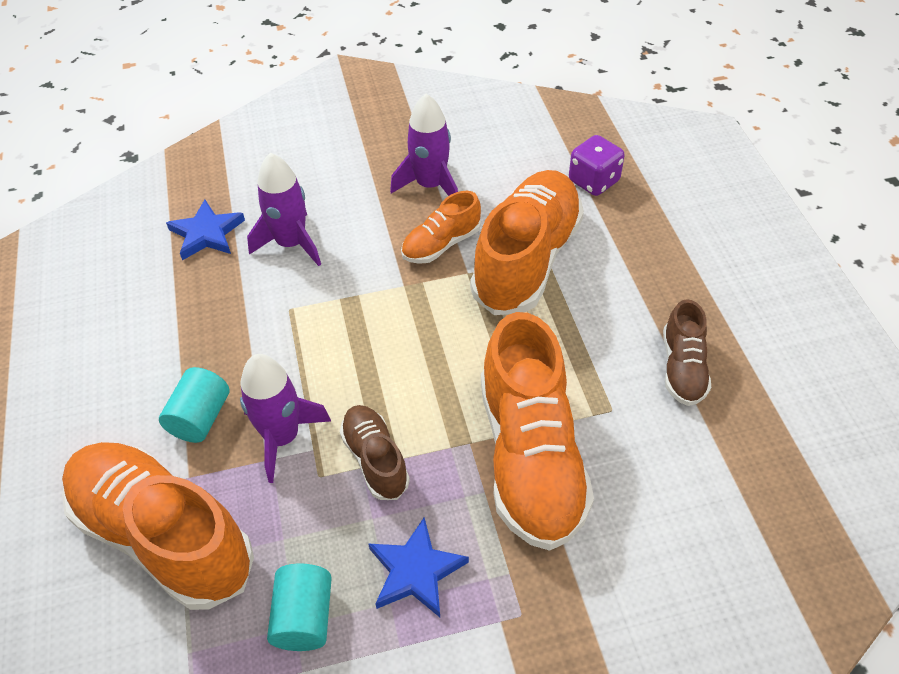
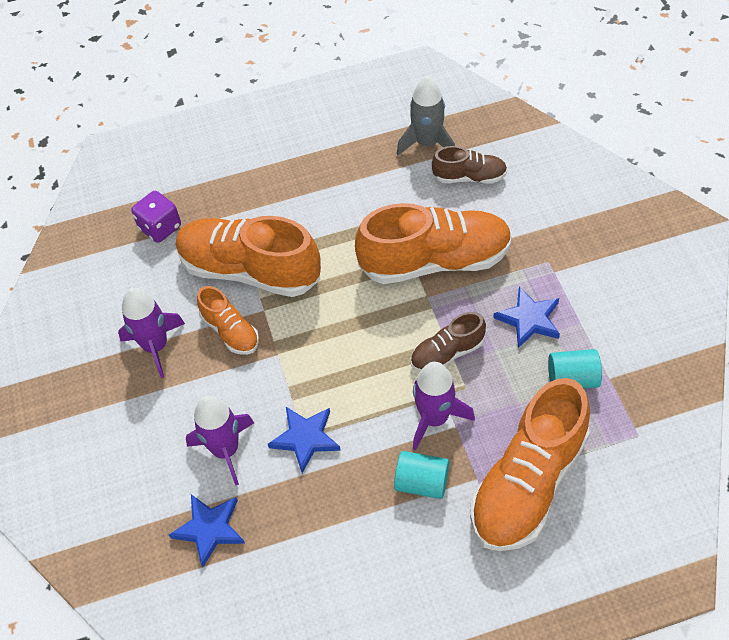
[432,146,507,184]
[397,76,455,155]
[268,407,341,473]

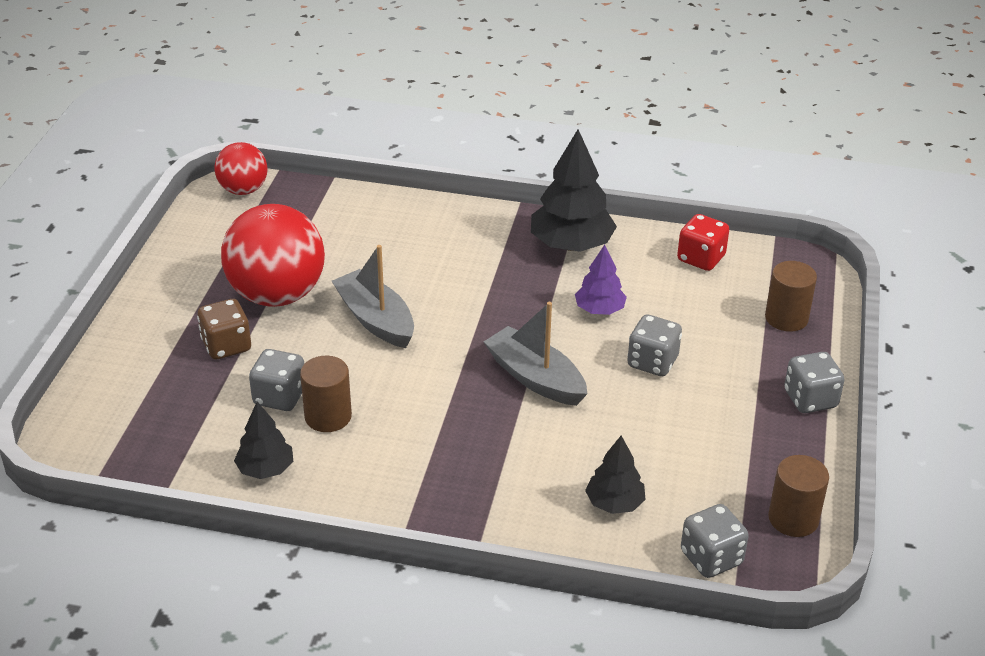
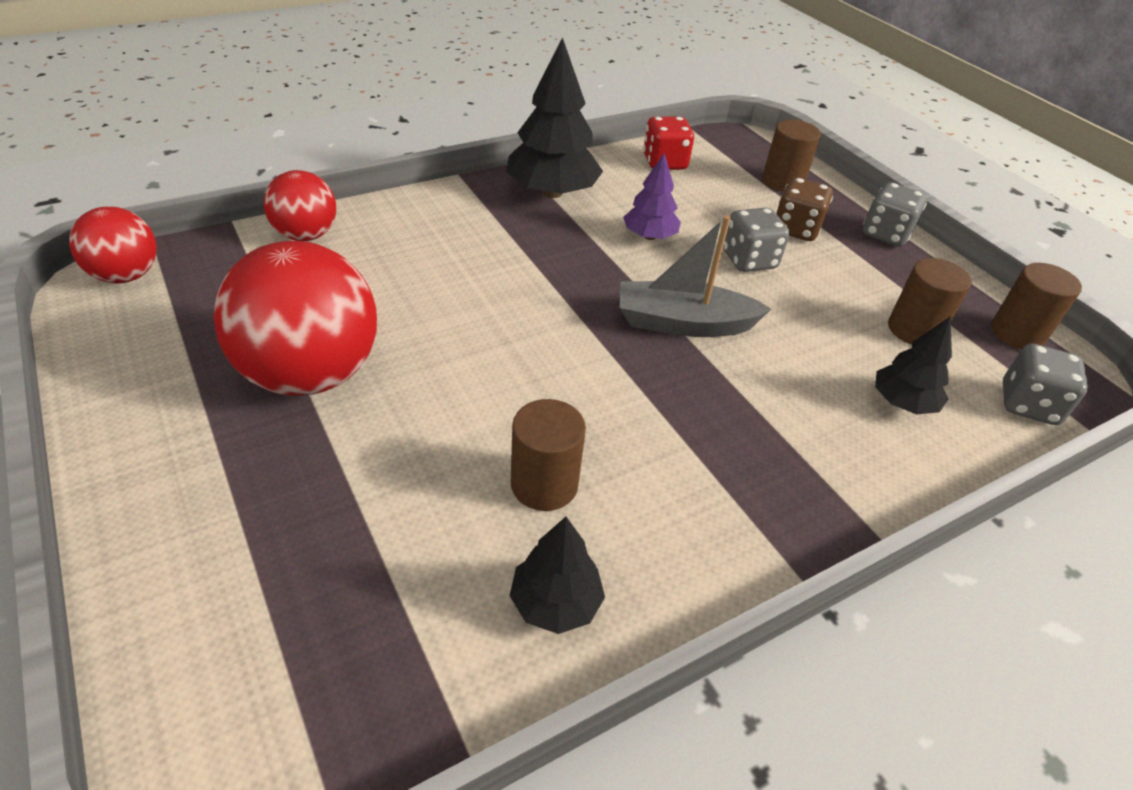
[332,245,414,348] (first image)
[776,177,833,241]
[249,349,304,411] (first image)
[264,170,336,241]
[888,258,972,345]

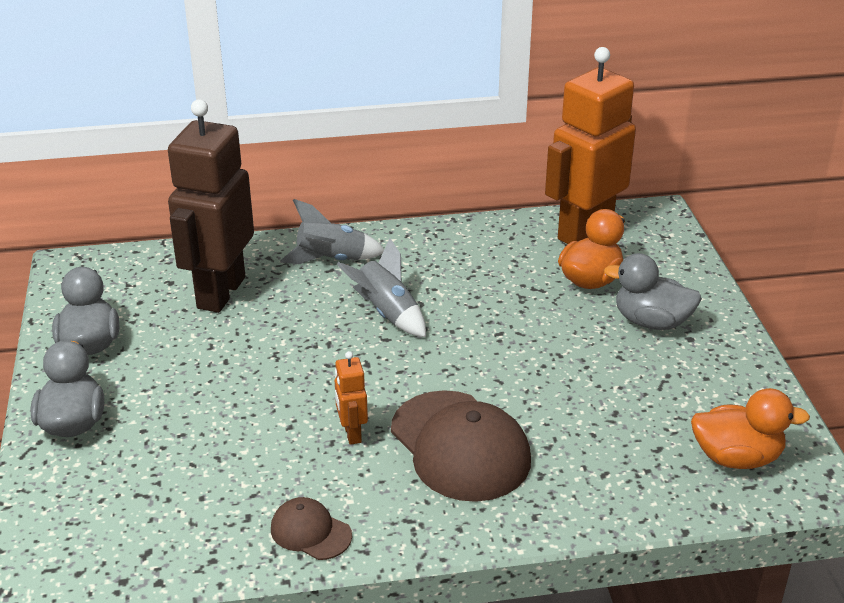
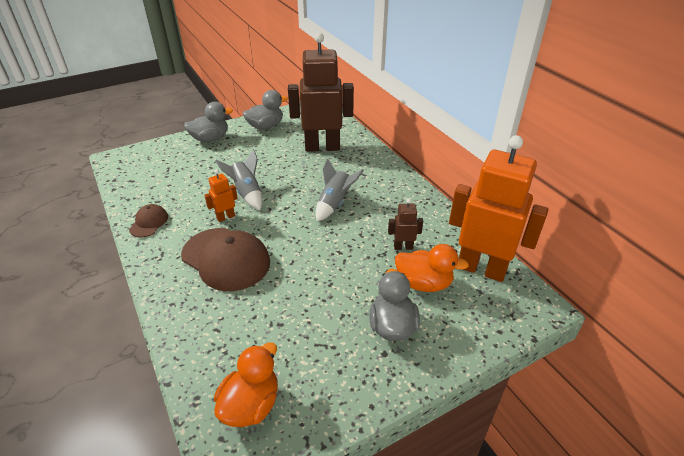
[216,149,262,210]
[214,342,278,427]
[181,228,270,291]
[388,199,423,250]

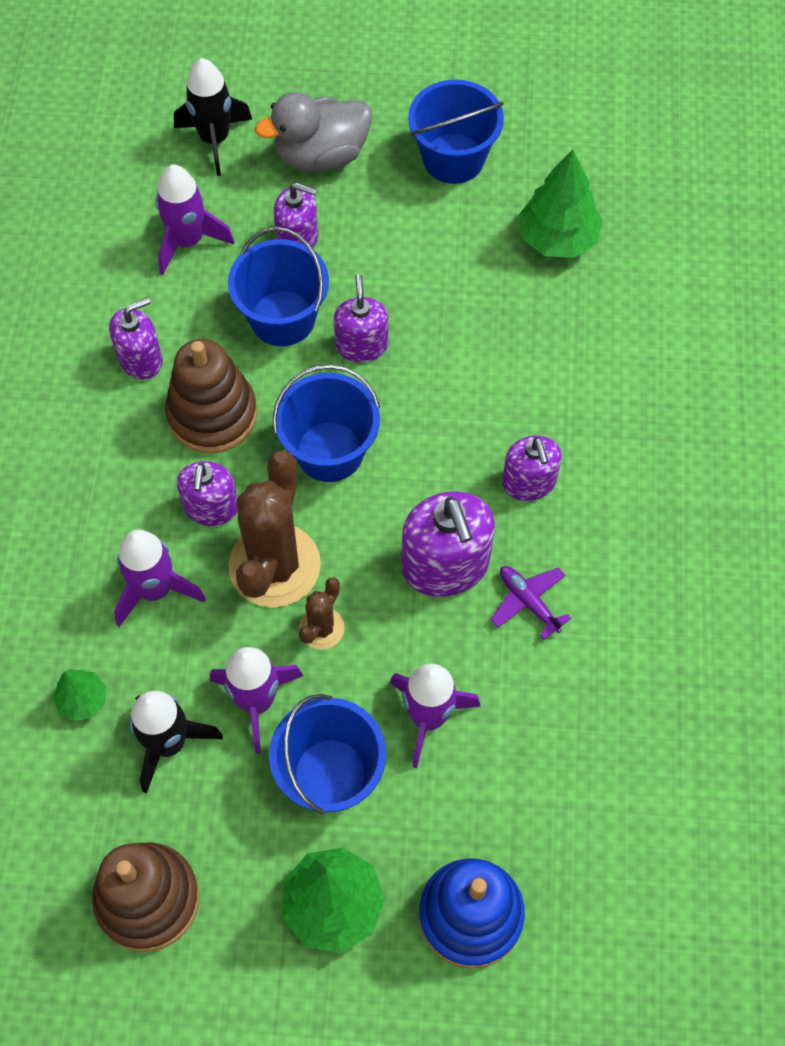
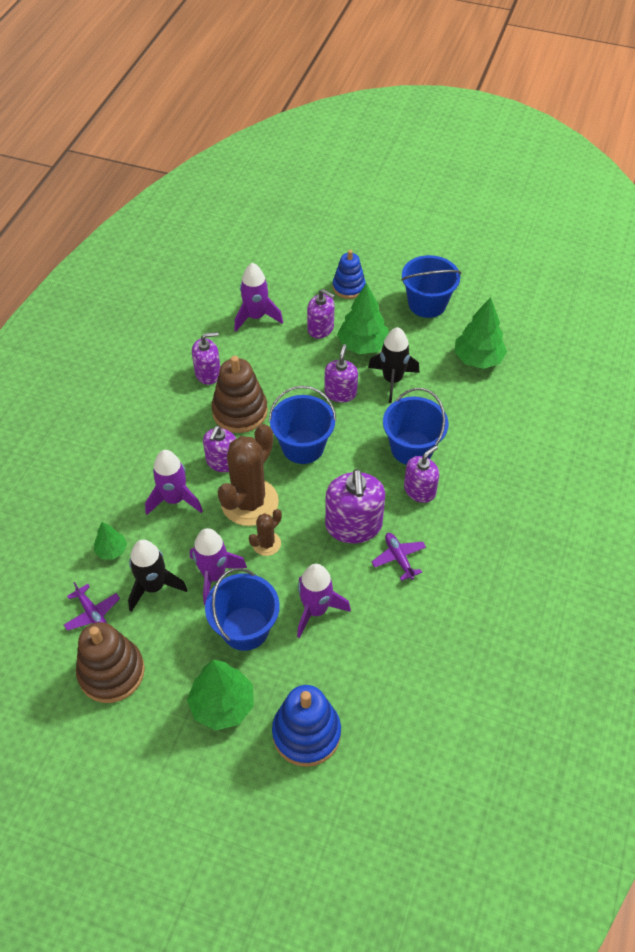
[368,327,419,403]
[333,250,366,299]
[383,388,448,465]
[404,445,439,503]
[337,283,388,354]
[64,582,120,631]

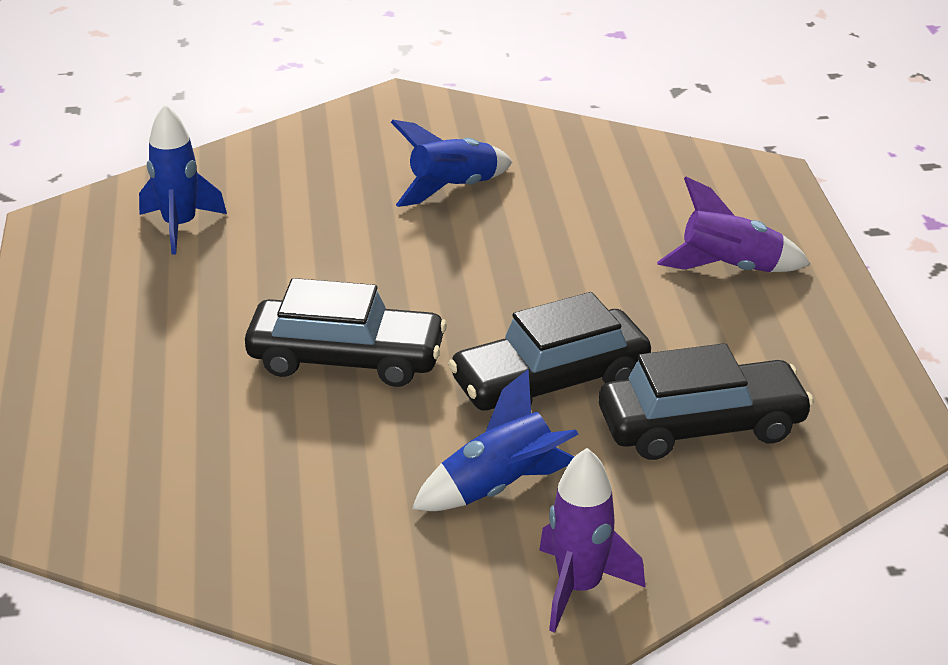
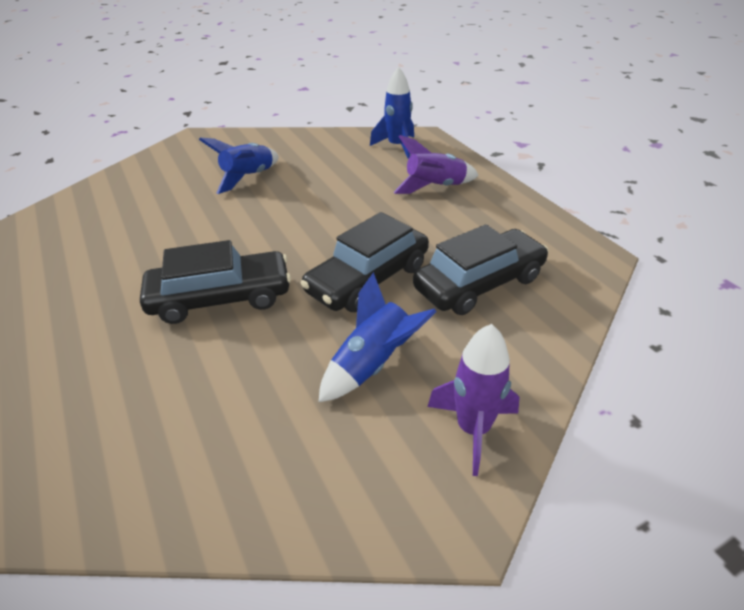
[370,66,414,159]

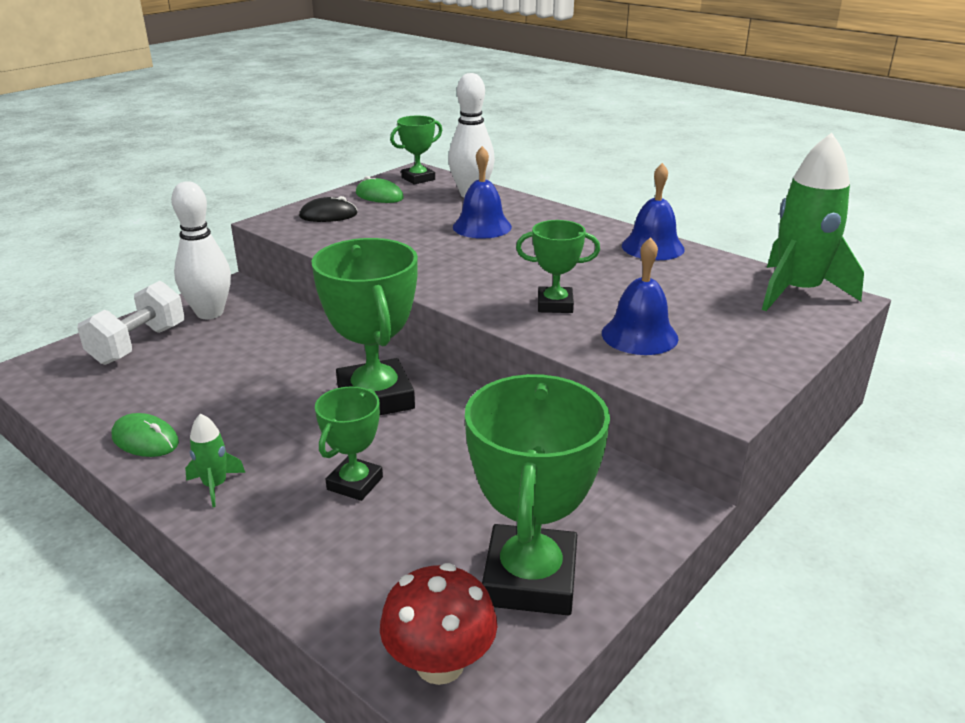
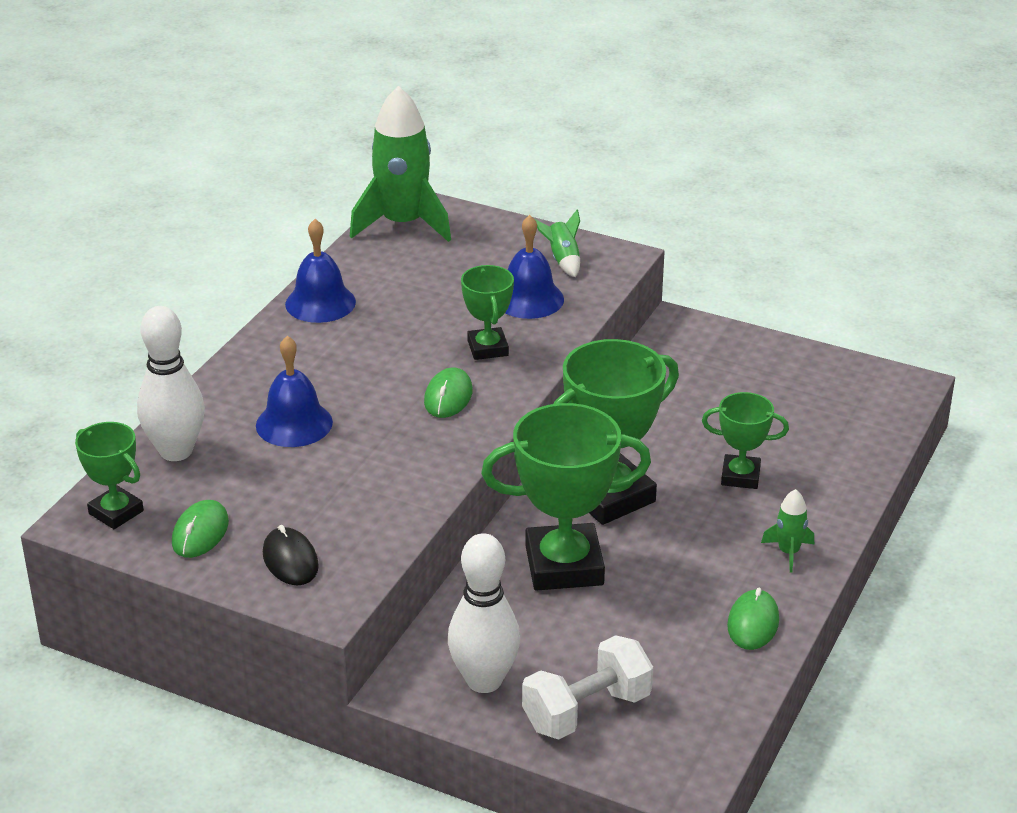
[522,635,653,740]
[481,403,651,591]
[380,563,497,685] (first image)
[535,210,580,277]
[424,367,473,418]

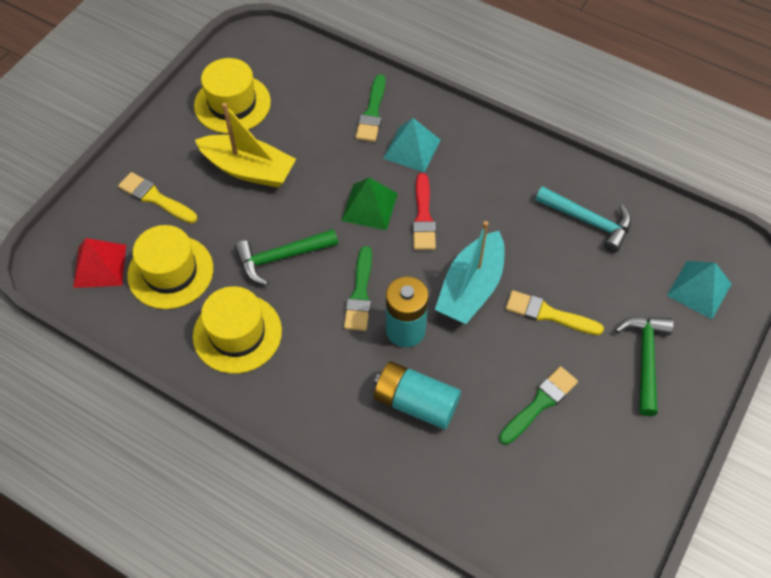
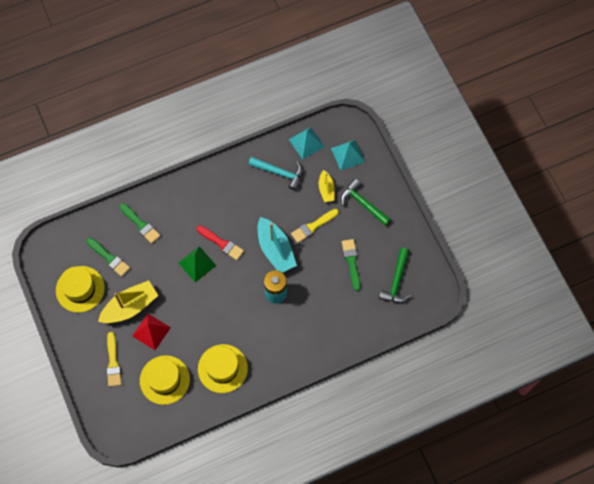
[289,127,325,159]
[107,332,121,387]
[248,157,303,191]
[379,248,411,303]
[132,314,171,350]
[86,238,130,277]
[374,361,461,429] (first image)
[319,170,335,202]

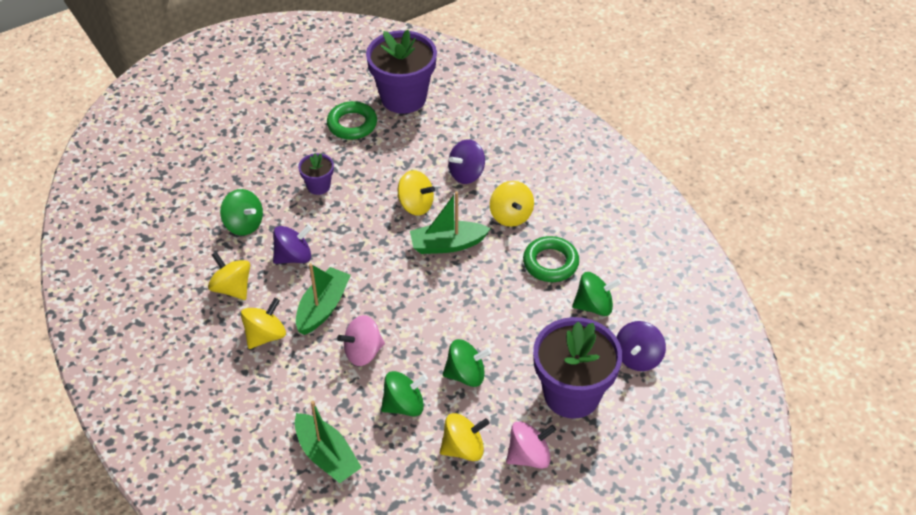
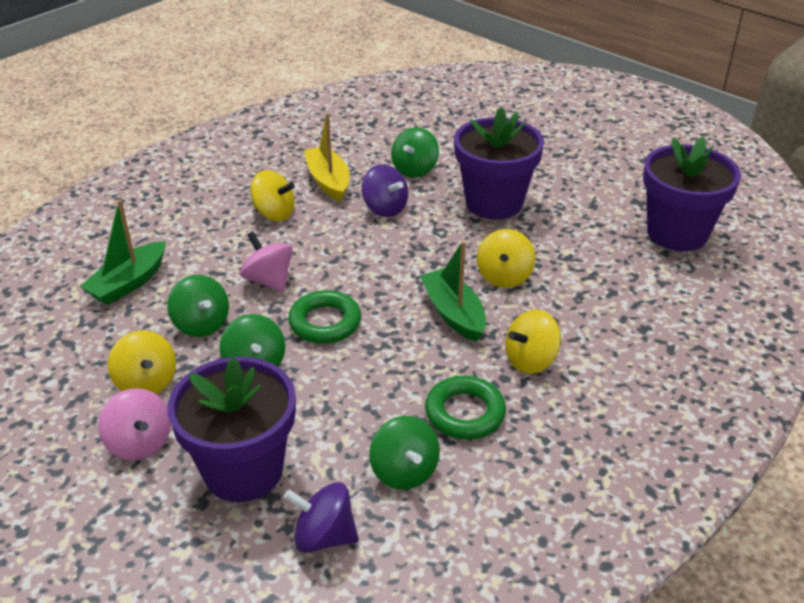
[288,290,361,344]
[448,139,485,184] (first image)
[454,107,544,219]
[304,113,349,202]
[296,263,351,335] (first image)

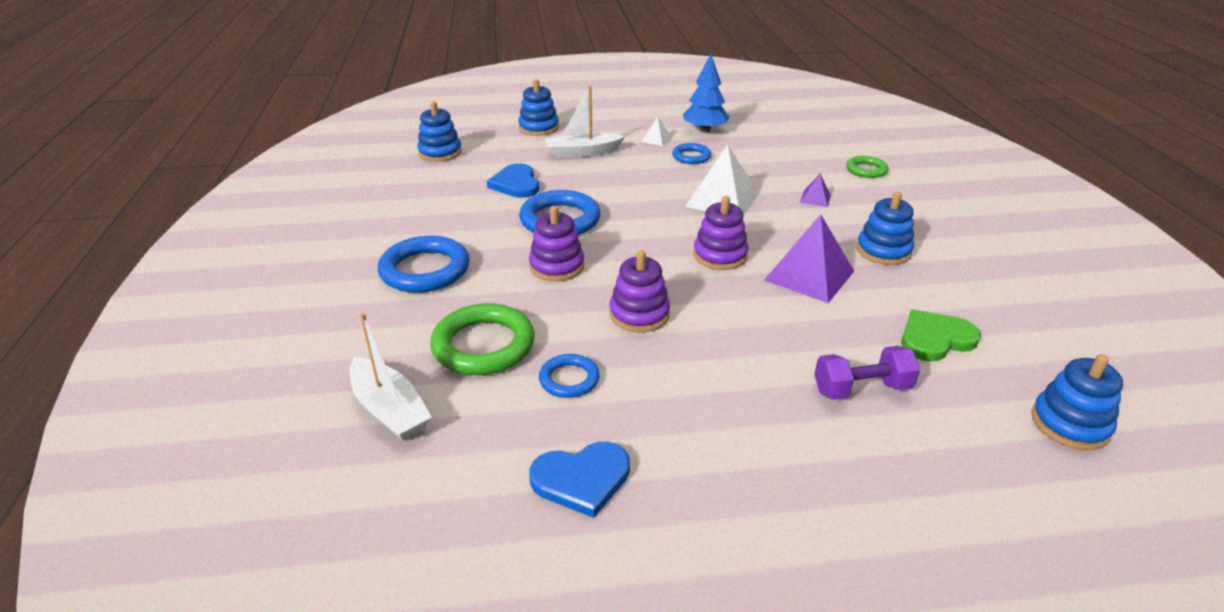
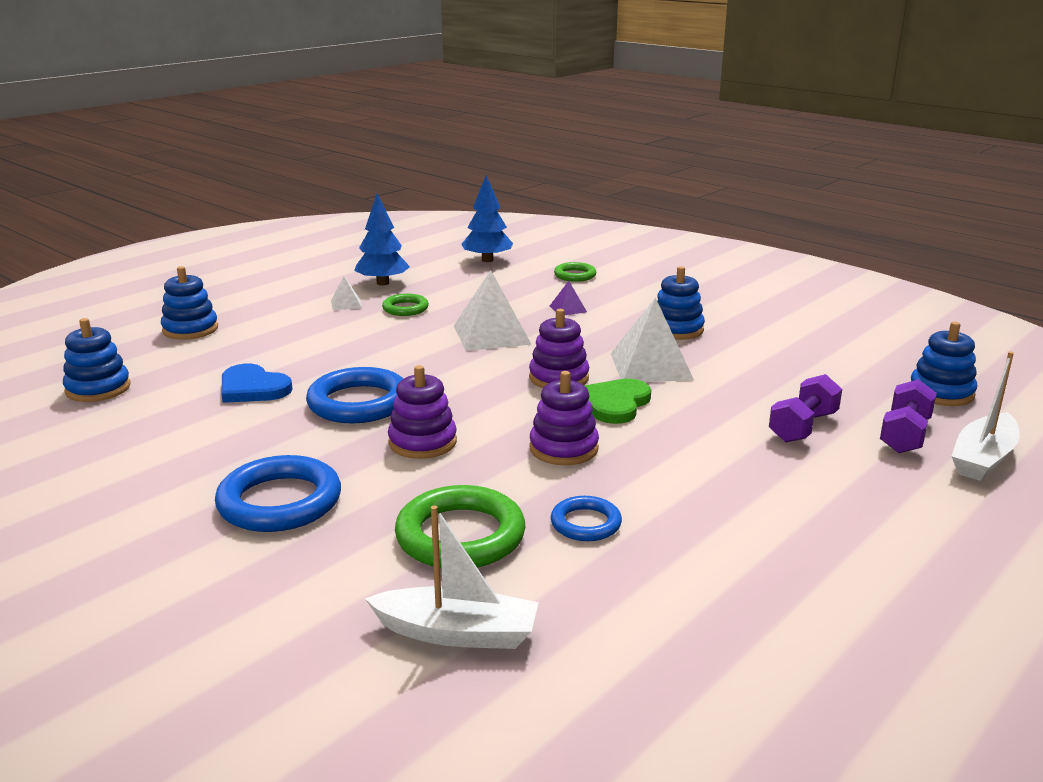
[951,352,1020,481]
[382,294,429,316]
[610,297,694,382]
[584,379,651,424]
[529,442,630,518] (first image)
[461,175,513,262]
[880,379,937,453]

